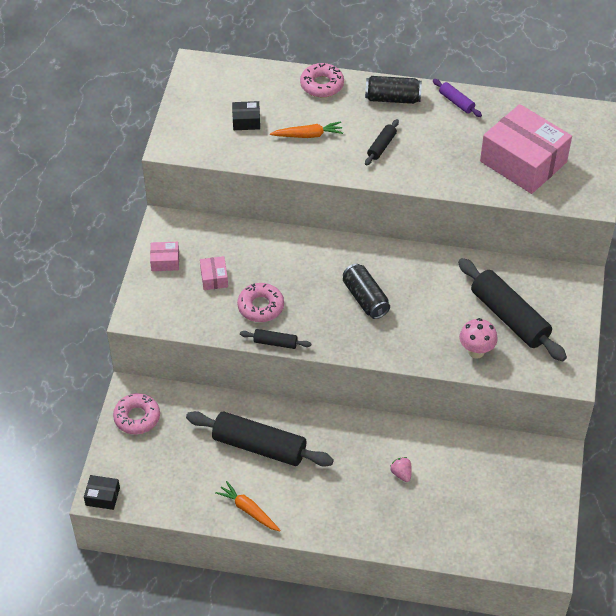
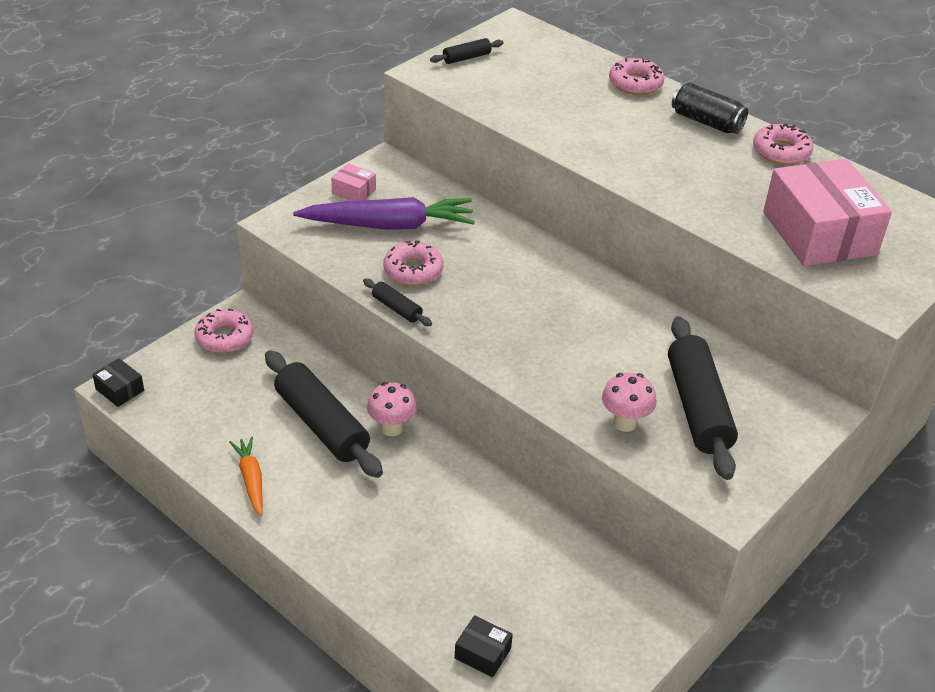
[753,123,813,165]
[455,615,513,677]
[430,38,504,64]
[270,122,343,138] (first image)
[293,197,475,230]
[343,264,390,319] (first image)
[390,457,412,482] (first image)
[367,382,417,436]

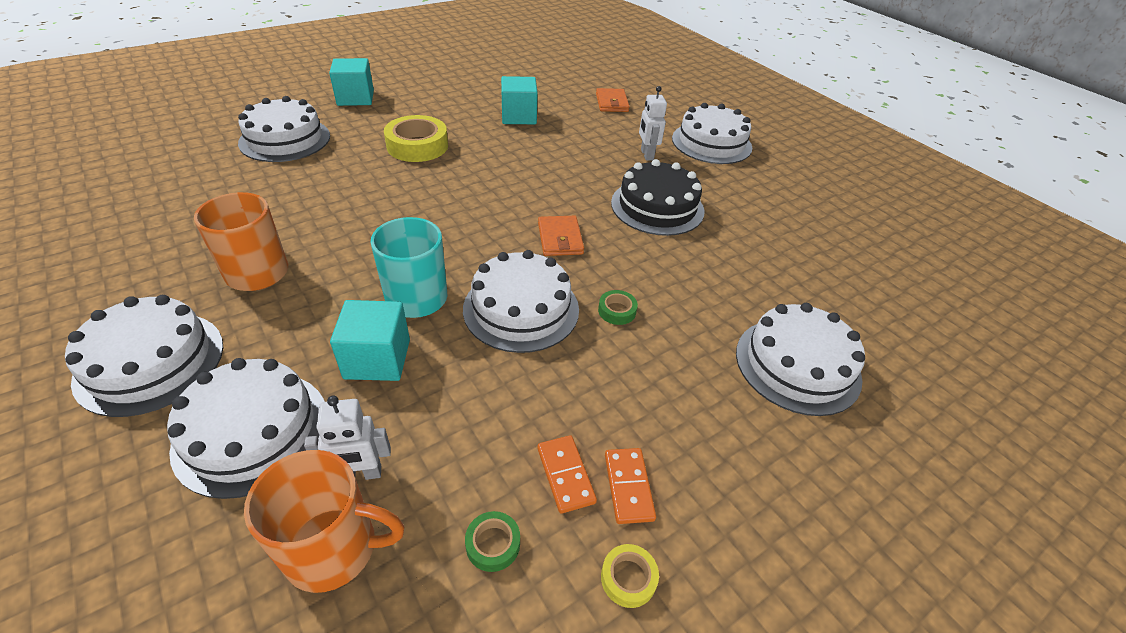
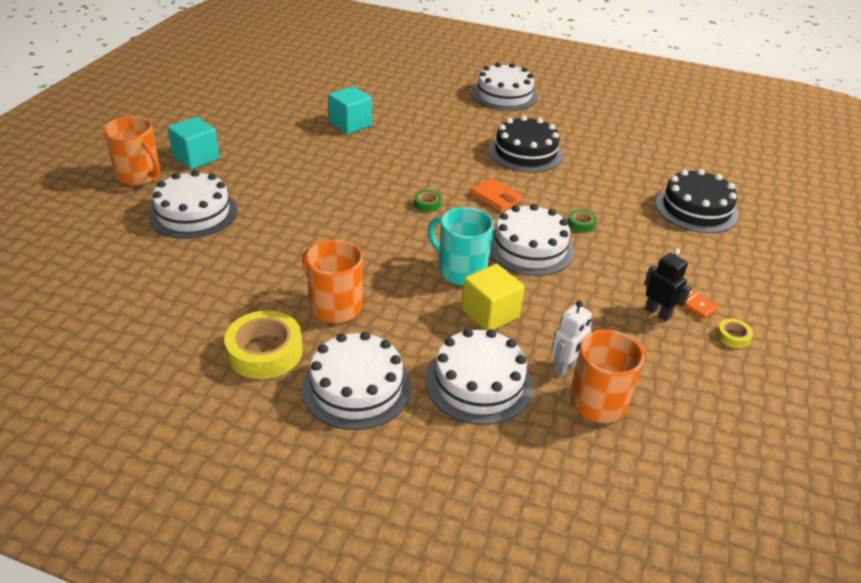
[639,86,667,161] (first image)
[596,88,630,112] (first image)
[224,311,303,379]
[462,264,525,331]
[655,169,739,233]
[645,248,691,322]
[414,190,442,212]
[104,116,161,186]

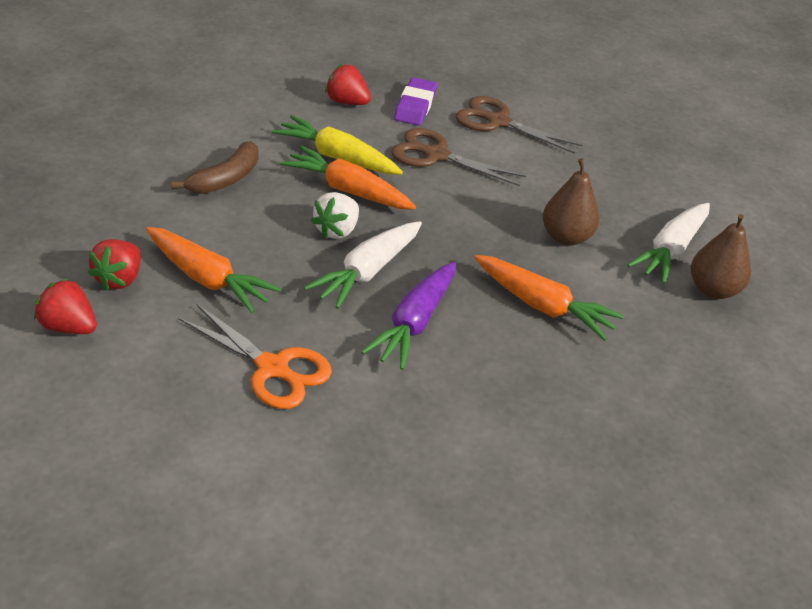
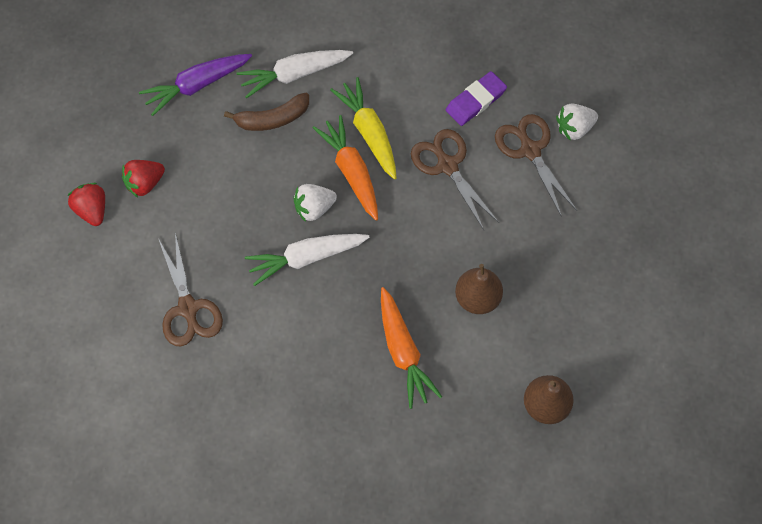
[325,64,371,105] (first image)
[237,50,353,98]
[146,227,281,313] (first image)
[139,54,252,116]
[159,233,223,346]
[556,104,598,141]

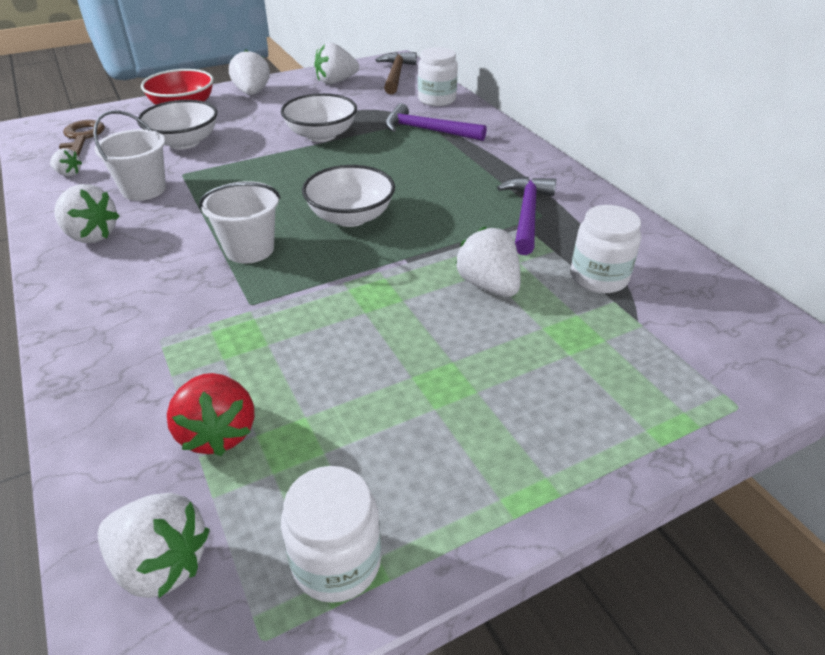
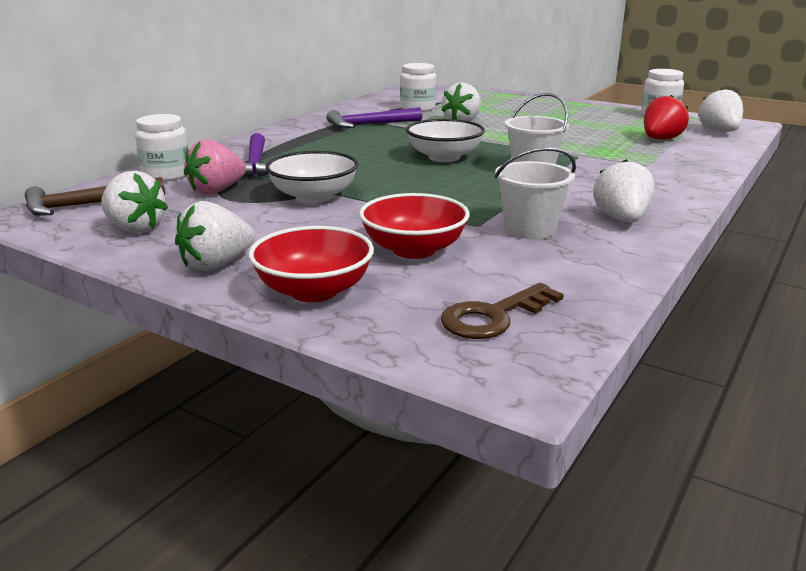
[359,193,470,259]
[50,148,82,176] (first image)
[184,139,246,194]

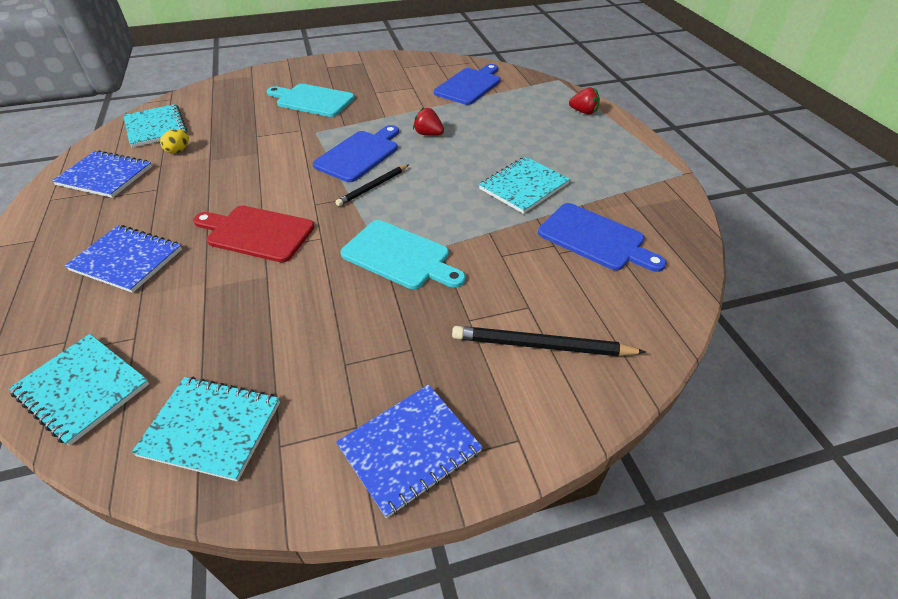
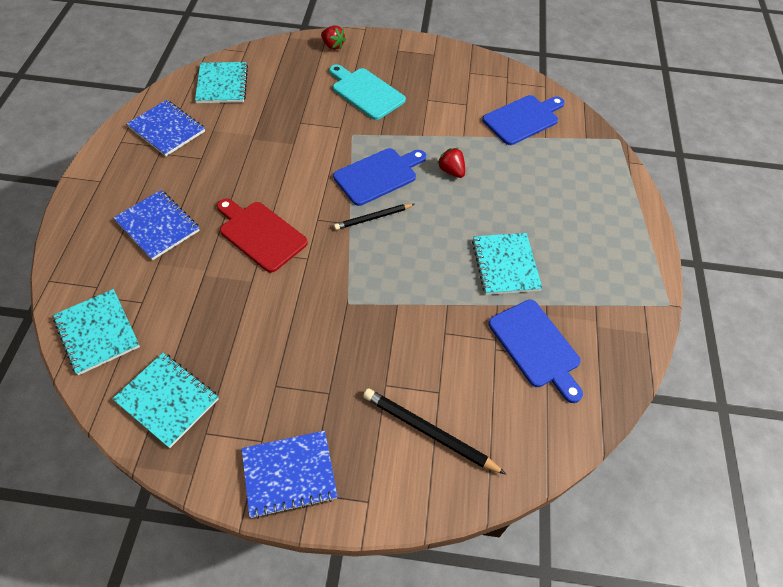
[321,25,346,50]
[160,129,189,154] (first image)
[472,233,543,295]
[340,220,466,289] (first image)

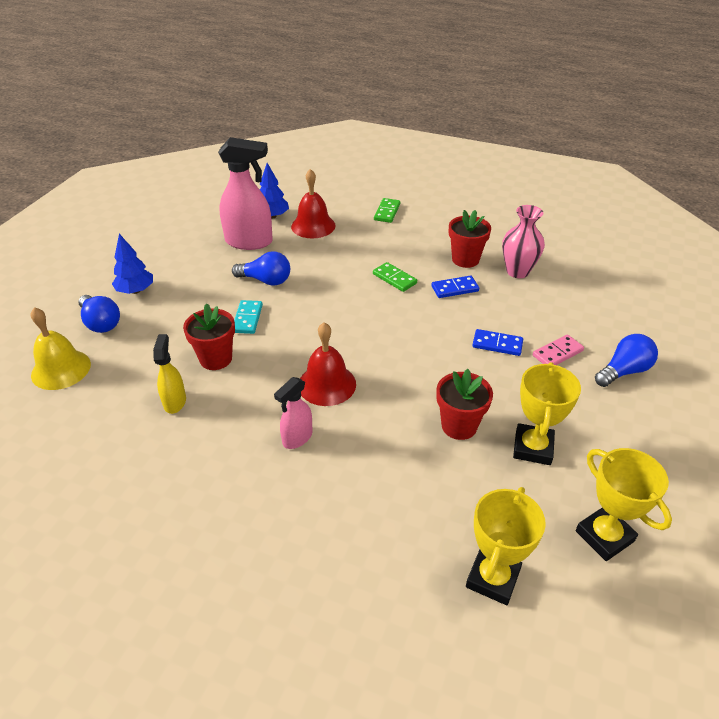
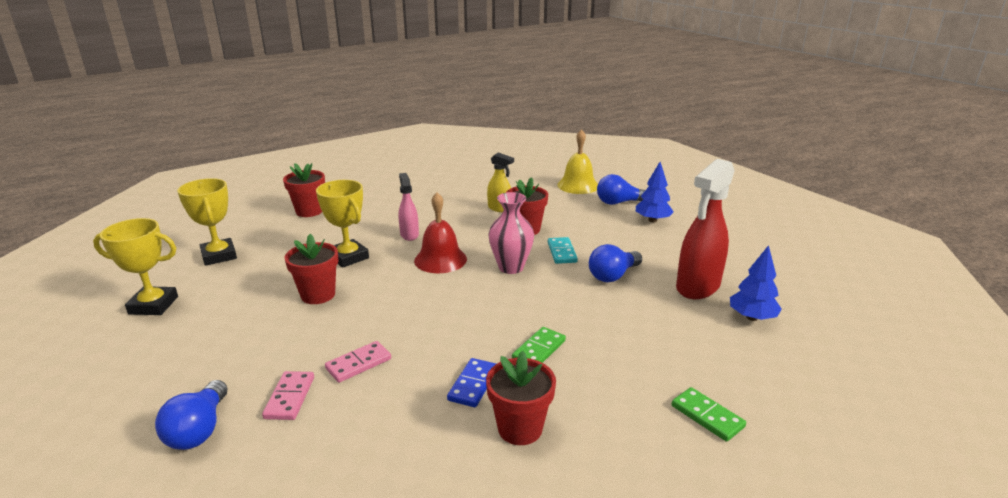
[676,159,735,299]
[291,169,336,238] (first image)
[489,192,534,274]
[512,327,566,363]
[548,237,578,264]
[325,341,391,383]
[316,180,369,268]
[283,163,325,217]

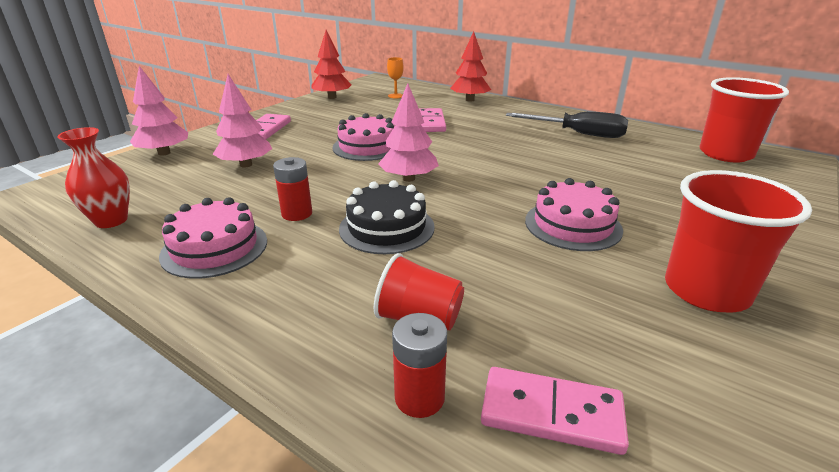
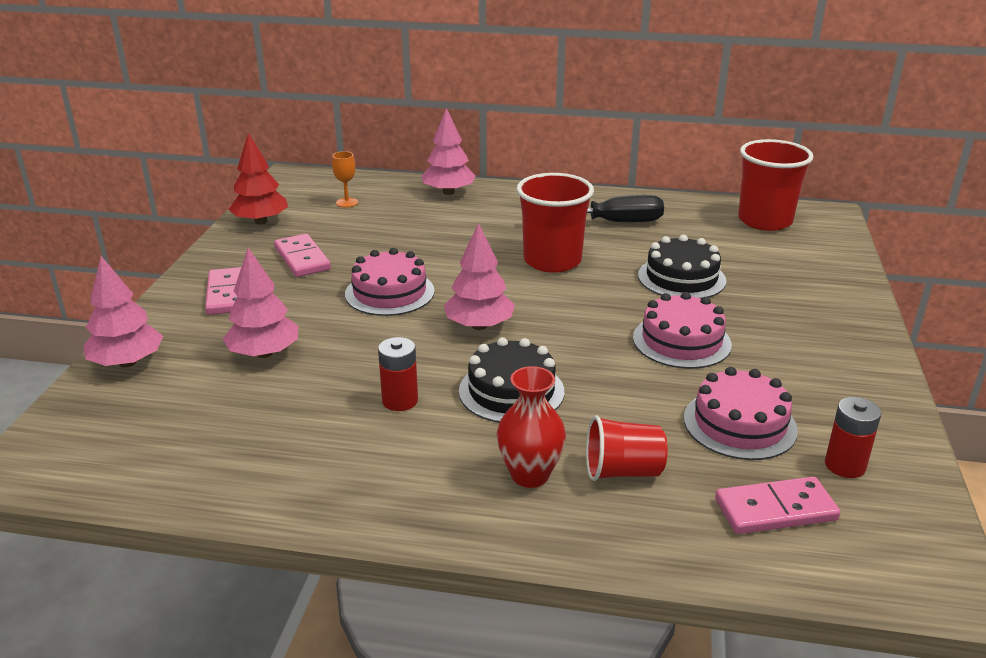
[421,108,476,195]
[274,234,331,277]
[497,366,566,488]
[517,173,594,273]
[684,367,798,460]
[825,397,881,478]
[638,235,726,299]

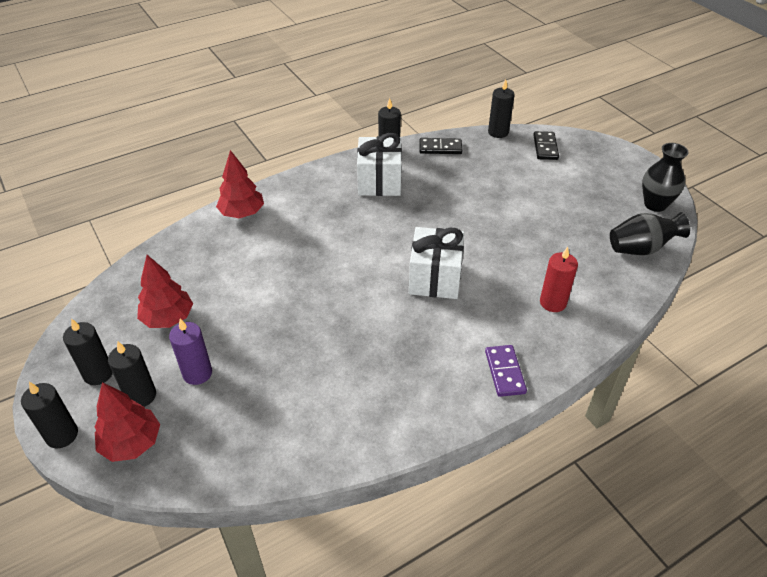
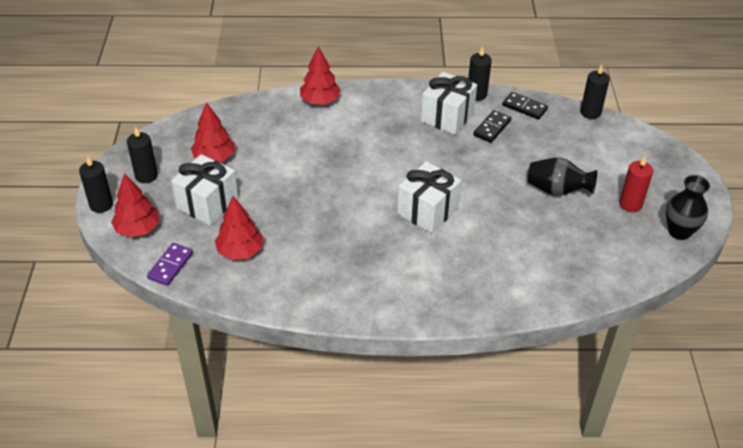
[473,110,511,143]
[528,158,597,196]
[619,156,653,212]
[171,154,238,225]
[108,341,156,407] (first image)
[147,243,193,286]
[215,196,263,260]

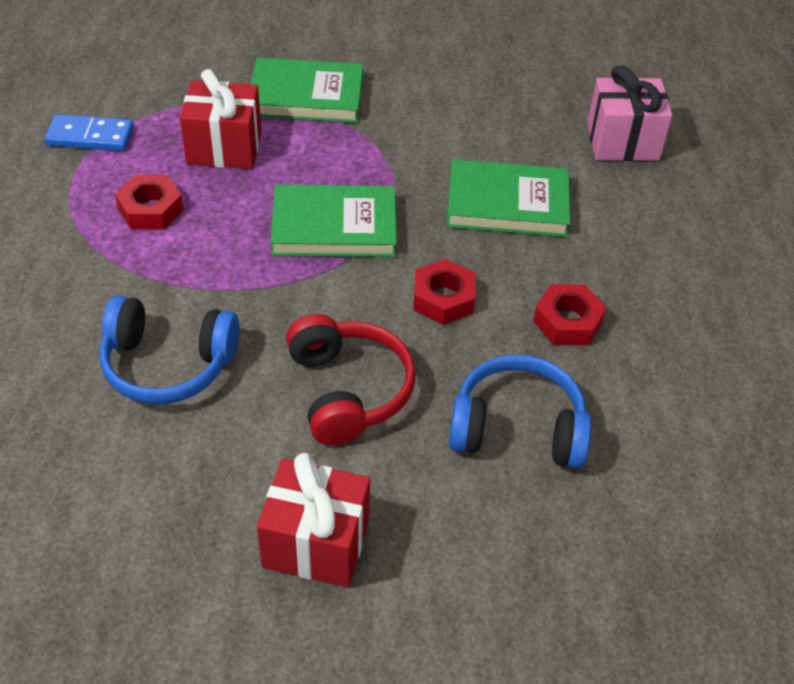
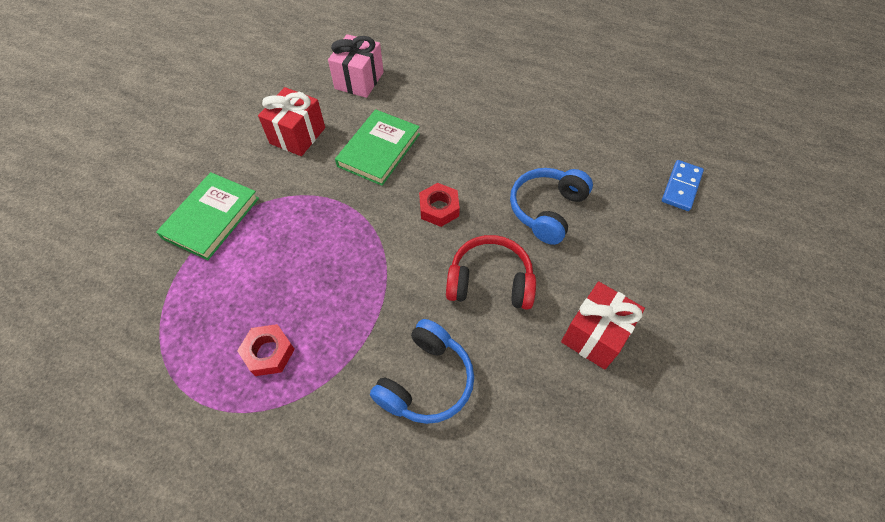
[258,87,325,156]
[662,160,704,211]
[270,185,397,257] (first image)
[533,284,607,345] (first image)

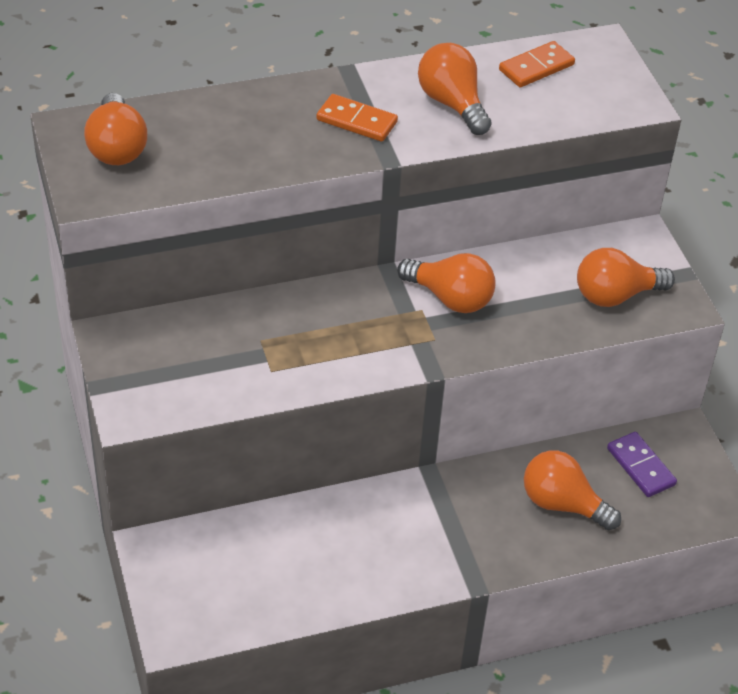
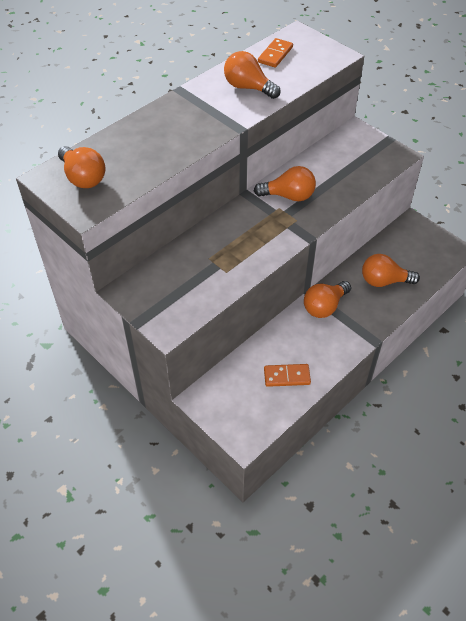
[264,364,311,387]
[304,281,351,318]
[607,432,677,497] (first image)

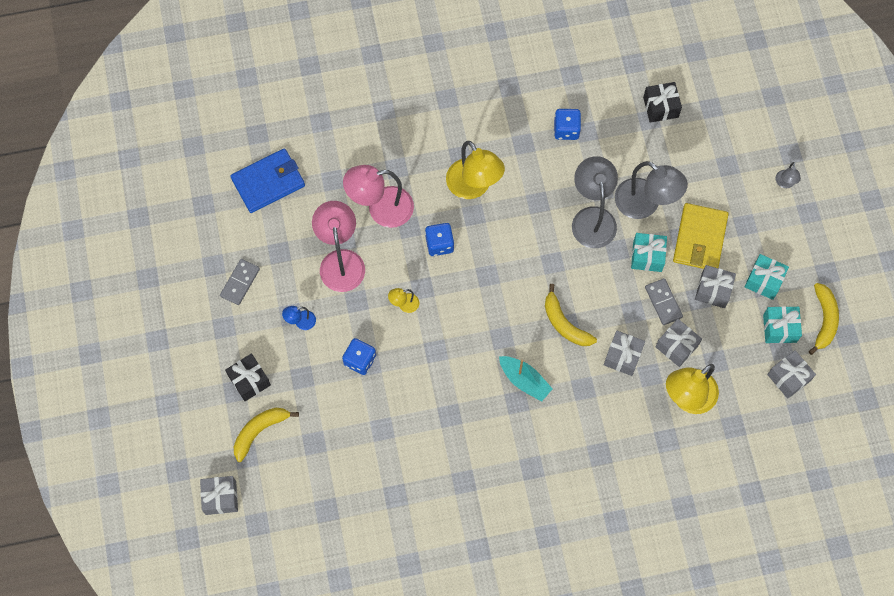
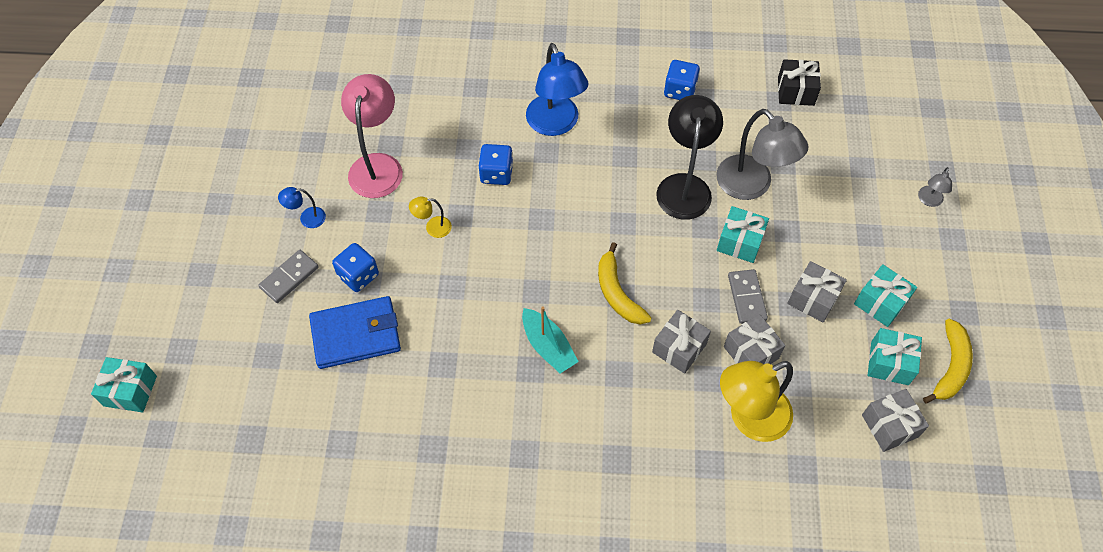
[526,43,588,136]
[309,296,401,369]
[656,95,723,220]
[343,165,414,228] (first image)
[673,203,728,269] (first image)
[259,250,319,303]
[225,353,271,401] (first image)
[234,408,299,462] (first image)
[91,357,157,413]

